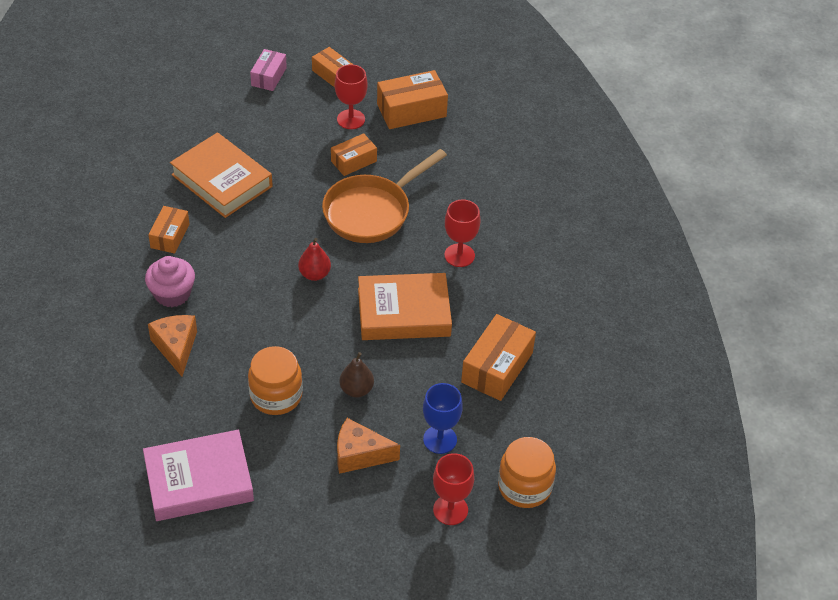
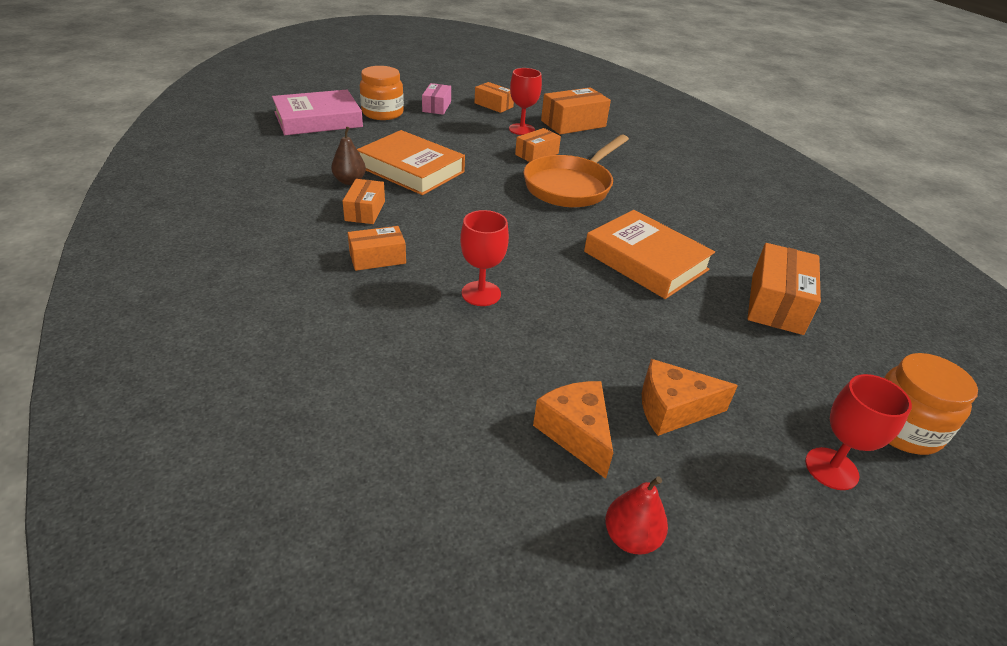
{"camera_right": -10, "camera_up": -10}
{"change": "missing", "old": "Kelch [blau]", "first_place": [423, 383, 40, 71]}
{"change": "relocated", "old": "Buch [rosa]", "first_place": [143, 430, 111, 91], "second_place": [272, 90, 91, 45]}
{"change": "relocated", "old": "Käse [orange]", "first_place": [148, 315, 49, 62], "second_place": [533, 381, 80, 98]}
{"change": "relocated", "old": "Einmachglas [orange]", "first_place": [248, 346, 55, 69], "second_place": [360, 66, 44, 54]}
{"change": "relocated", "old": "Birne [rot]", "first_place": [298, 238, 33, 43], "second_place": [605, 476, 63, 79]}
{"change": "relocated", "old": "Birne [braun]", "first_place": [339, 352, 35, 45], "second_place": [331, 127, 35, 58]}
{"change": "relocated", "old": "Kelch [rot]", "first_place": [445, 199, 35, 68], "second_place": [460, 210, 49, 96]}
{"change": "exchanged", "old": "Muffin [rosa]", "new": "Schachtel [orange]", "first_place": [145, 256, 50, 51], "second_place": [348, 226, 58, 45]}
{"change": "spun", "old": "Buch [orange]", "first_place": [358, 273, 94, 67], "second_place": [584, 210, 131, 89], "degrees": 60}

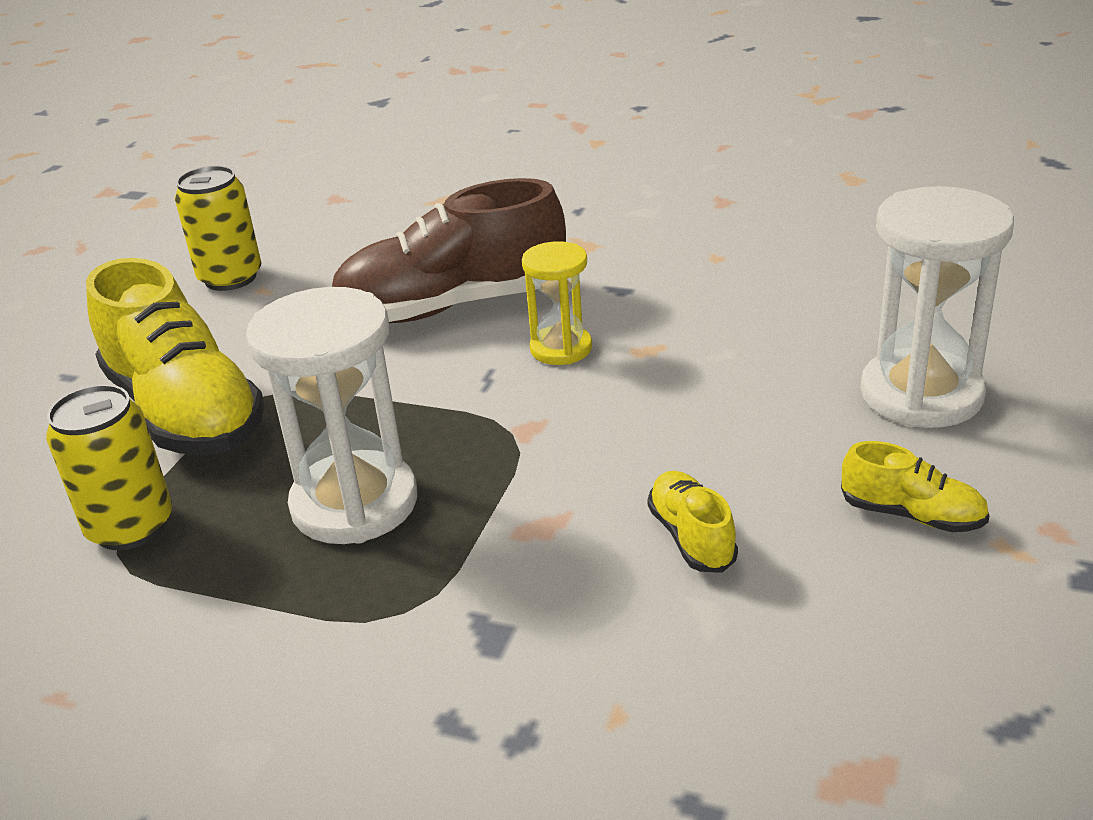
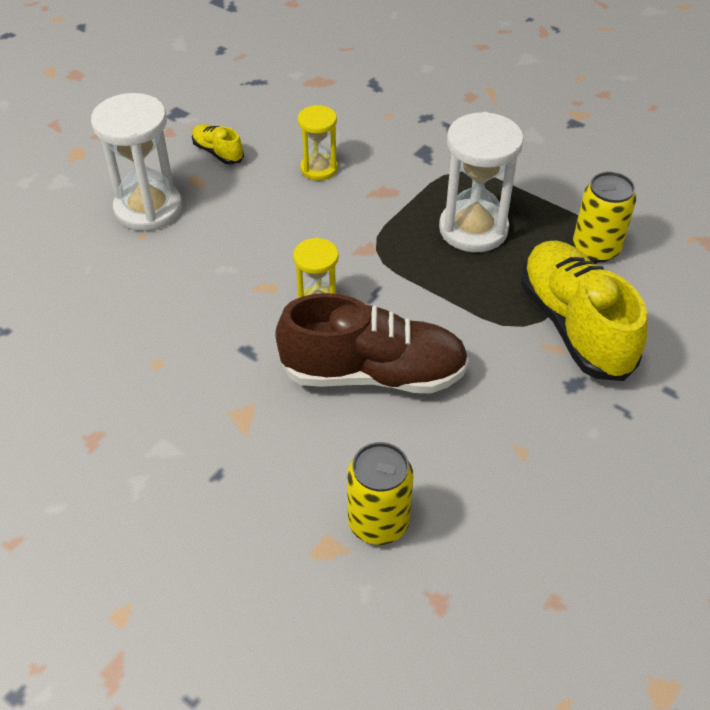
{"camera_right": -165, "camera_up": 15}
{"change": "relocated", "old": "Dose [gelb]", "first_place": [175, 166, 86, 125], "second_place": [347, 442, 67, 103]}
{"change": "exchanged", "old": "Schuh [gelb]", "new": "Sanduhr [gelb]", "first_place": [647, 471, 91, 102], "second_place": [298, 105, 40, 76]}

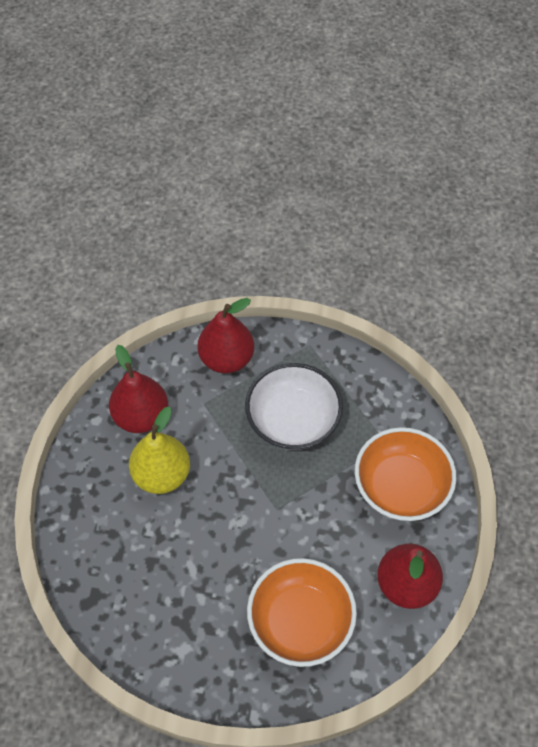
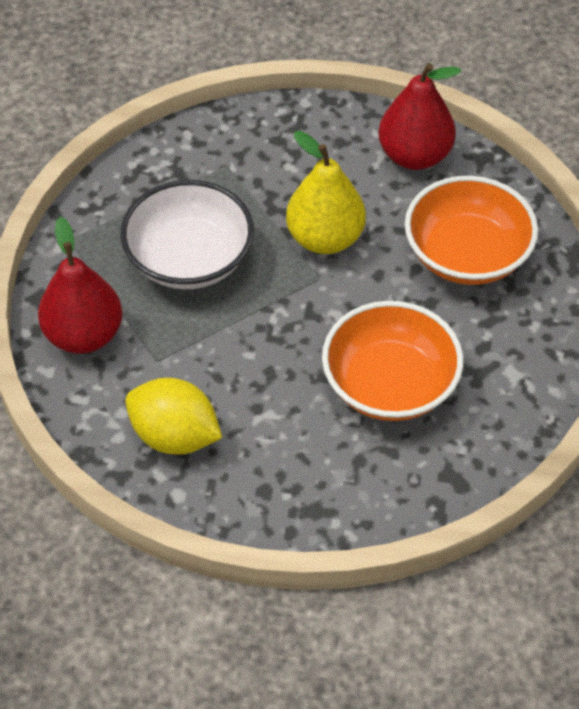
{"camera_right": -90, "camera_up": -5}
{"change": "relocated", "old": "Birne [gelb]", "first_place": [129, 407, 61, 87], "second_place": [286, 131, 80, 123]}
{"change": "relocated", "old": "Schüssel [orange]", "first_place": [355, 427, 102, 94], "second_place": [322, 301, 141, 120]}
{"change": "exchanged", "old": "Birne [rot]", "new": "Zitrone [gelb]", "first_place": [109, 345, 59, 88], "second_place": [125, 378, 97, 77]}

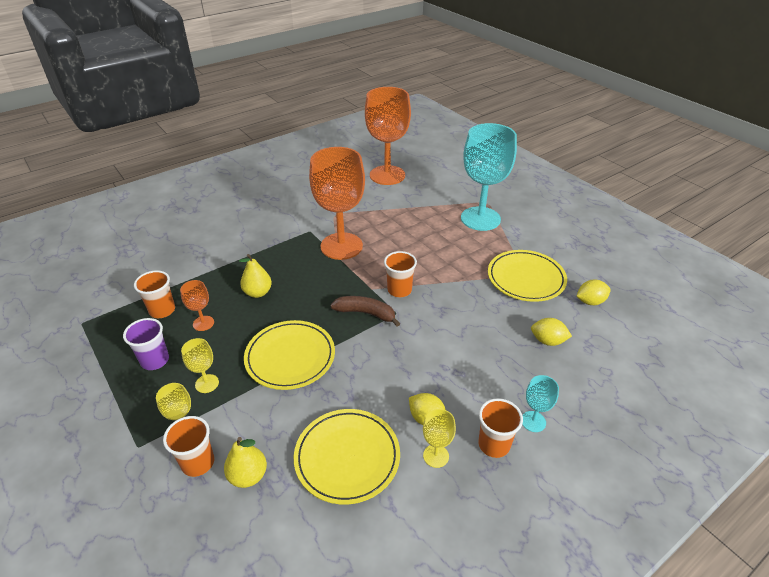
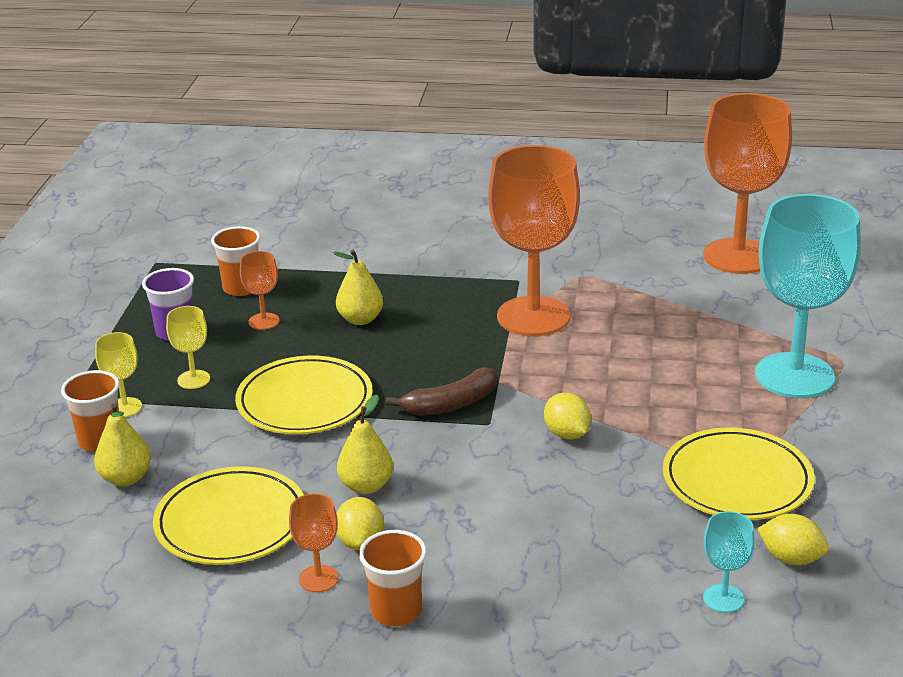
{"camera_right": 45, "camera_up": -10}
{"change": "missing", "old": "Becher [orange]", "first_place": [384, 251, 33, 46]}
{"change": "appeared", "new": "Birne [gelb]", "second_place": [337, 395, 56, 99]}
{"change": "relocated", "old": "Kelch [türkis]", "first_place": [522, 375, 37, 57], "second_place": [703, 511, 52, 102]}
{"change": "relocated", "old": "Zitrone [gelb]", "first_place": [531, 318, 41, 28], "second_place": [544, 393, 47, 47]}
{"change": "colour", "old": "Kelch [gelb]", "new": "Kelch [orange]", "first_place": [423, 409, 33, 59], "second_place": [289, 493, 49, 99]}
{"change": "spun", "old": "Banane [braun]", "first_place": [330, 296, 70, 31], "second_place": [386, 368, 111, 48], "degrees": 90}

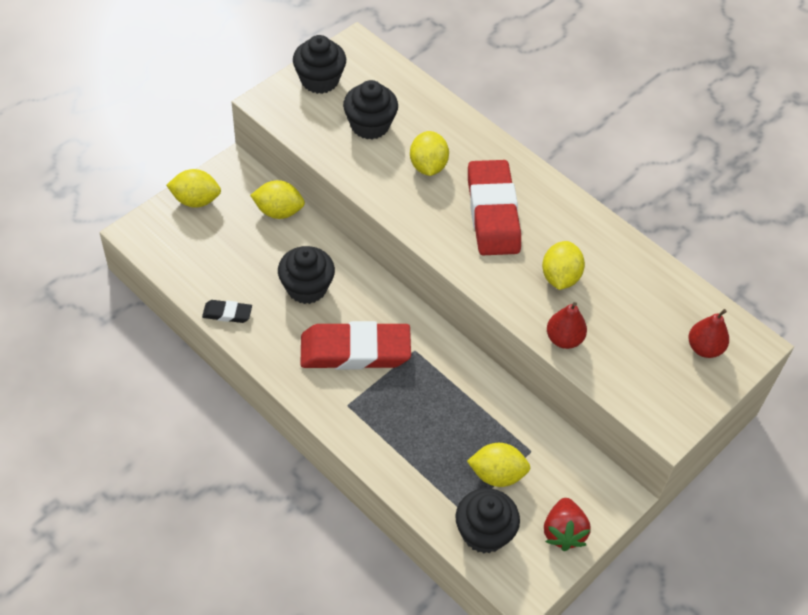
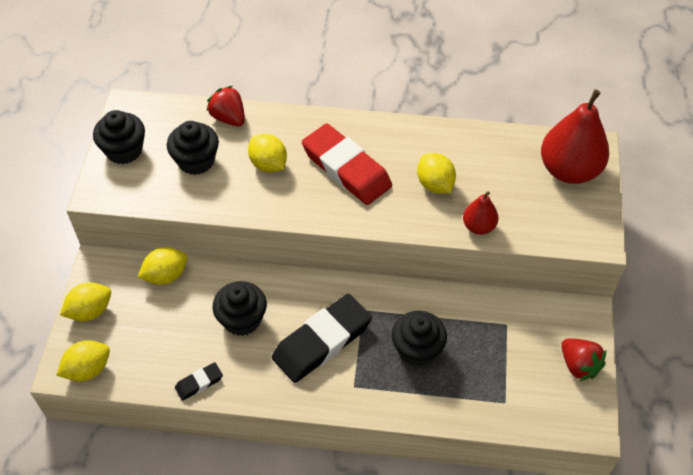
{"camera_right": -35, "camera_up": 0}
{"change": "appeared", "new": "Erdbeere [rot]", "second_place": [207, 86, 38, 40]}
{"change": "relocated", "old": "Muffin [schwarz]", "first_place": [455, 488, 65, 65], "second_place": [392, 311, 55, 55]}
{"change": "relocated", "old": "Zitrone [gelb]", "first_place": [467, 443, 63, 44], "second_place": [57, 340, 53, 42]}
{"change": "colour", "old": "Radiergummi [rot]", "new": "Radiergummi [schwarz]", "first_place": [300, 321, 111, 49], "second_place": [272, 294, 100, 89]}
{"change": "size", "old": "Birne [rot]", "first_place": [689, 309, 40, 49], "second_place": [541, 89, 68, 95], "factor": 1.96}

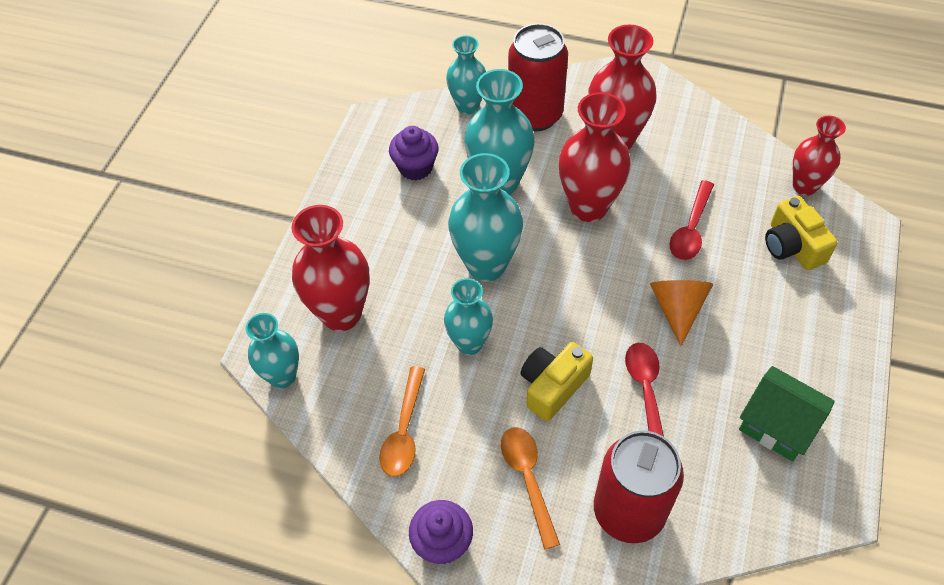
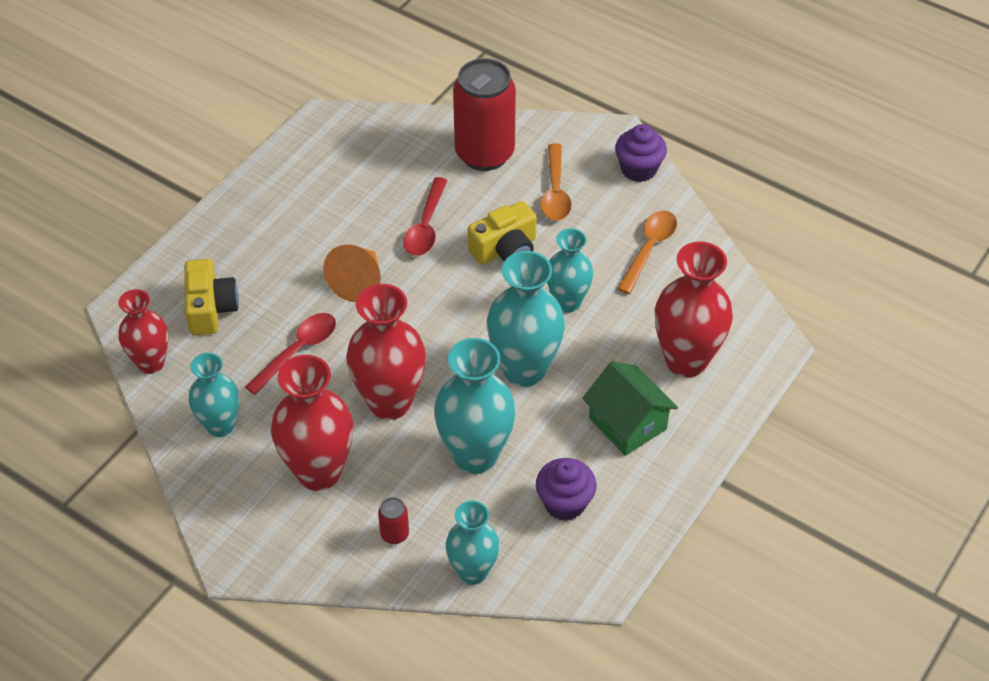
{"camera_right": -165, "camera_up": -5}
{"change": "relocated", "old": "Vase [türkis]", "first_place": [246, 313, 53, 76], "second_place": [188, 353, 52, 84]}
{"change": "relocated", "old": "Haus [grün]", "first_place": [739, 366, 96, 95], "second_place": [582, 361, 96, 95]}
{"change": "size", "old": "Dose [rot]", "first_place": [508, 23, 60, 108], "second_place": [378, 497, 31, 47], "factor": 0.4}

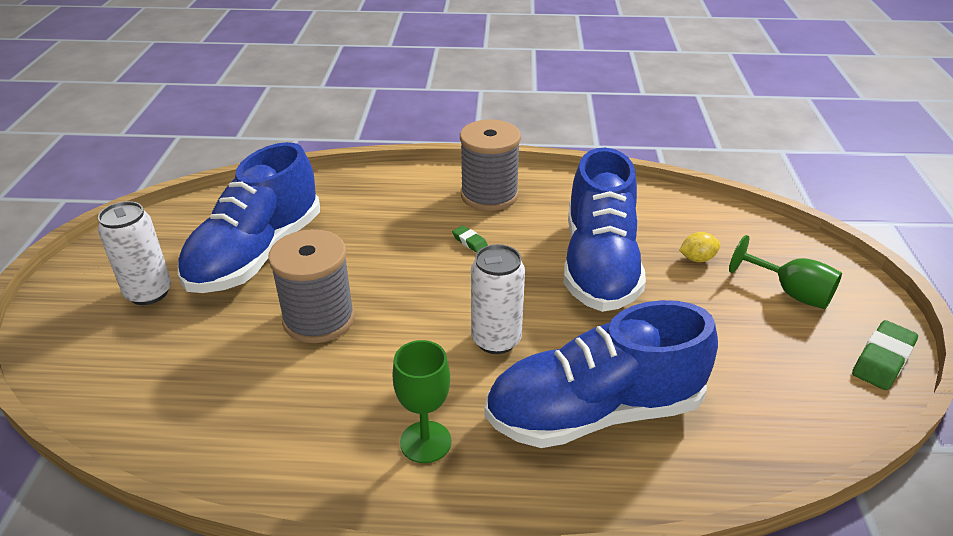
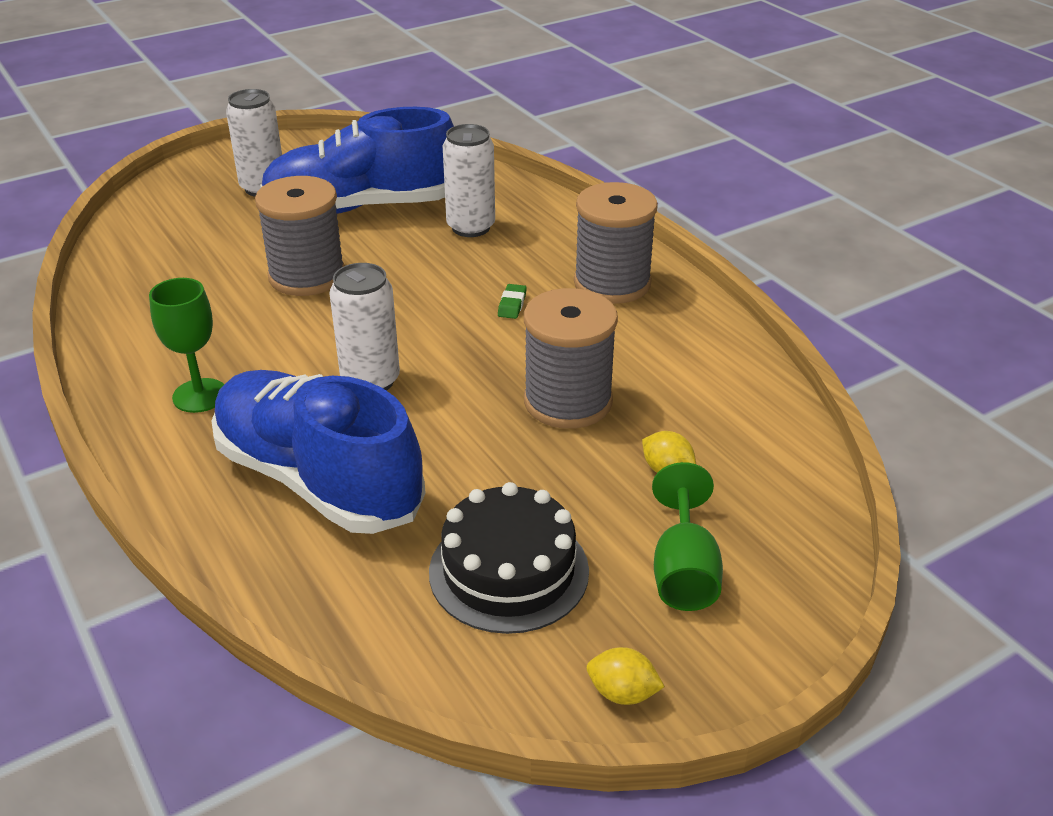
{"camera_right": 55, "camera_up": 0}
{"change": "appeared", "new": "Kuchen [schwarz]", "second_place": [429, 482, 160, 152]}
{"change": "appeared", "new": "Dose [weiß]", "second_place": [443, 124, 52, 113]}
{"change": "exchanged", "old": "Schuh [blau]", "new": "Garnrolle [grau]", "first_place": [564, 148, 82, 164], "second_place": [524, 288, 94, 141]}
{"change": "exchanged", "old": "Radiergummi [grün]", "new": "Zitrone [gelb]", "first_place": [852, 320, 66, 70], "second_place": [587, 647, 78, 58]}

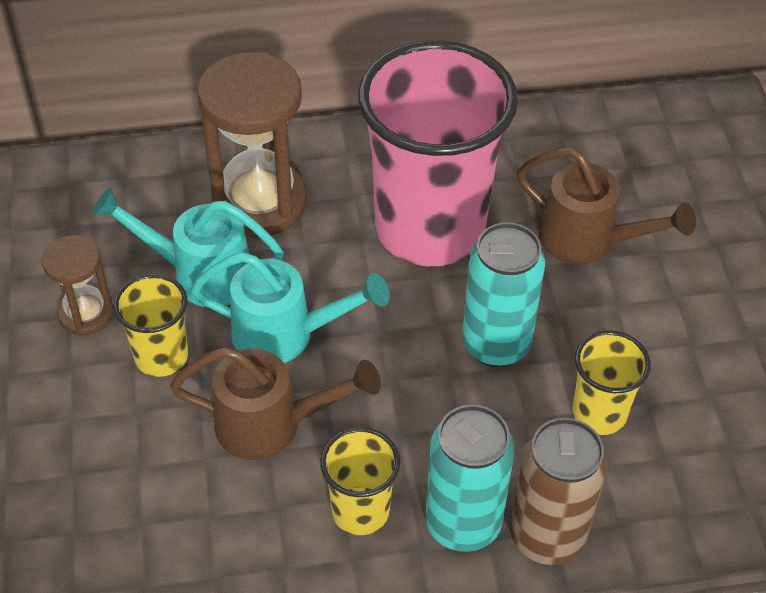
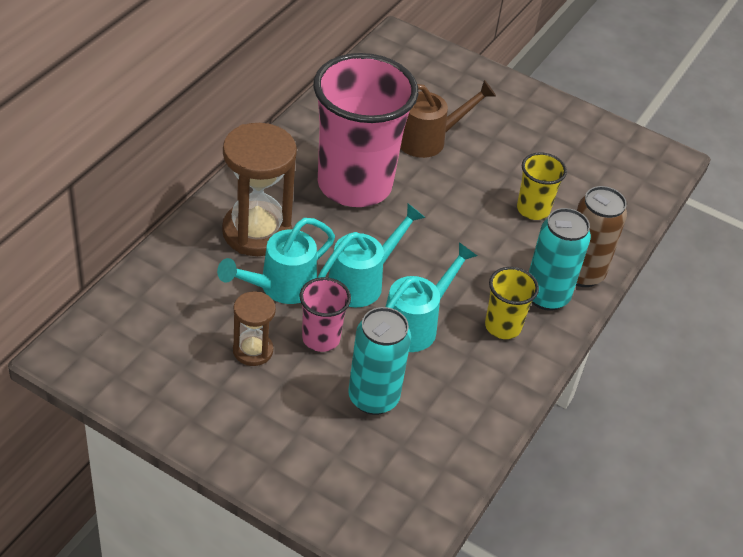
{"camera_right": -55, "camera_up": -5}
{"change": "relocated", "old": "Dose [türkis]", "first_place": [462, 222, 83, 145], "second_place": [348, 307, 63, 108]}
{"change": "colour", "old": "Becher [gelb]", "new": "Becher [rosa]", "first_place": [113, 274, 75, 103], "second_place": [300, 277, 51, 75]}
{"change": "colour", "old": "Gießkanne [braun]", "new": "Gießkanne [türkis]", "first_place": [170, 347, 211, 113], "second_place": [386, 242, 91, 110]}

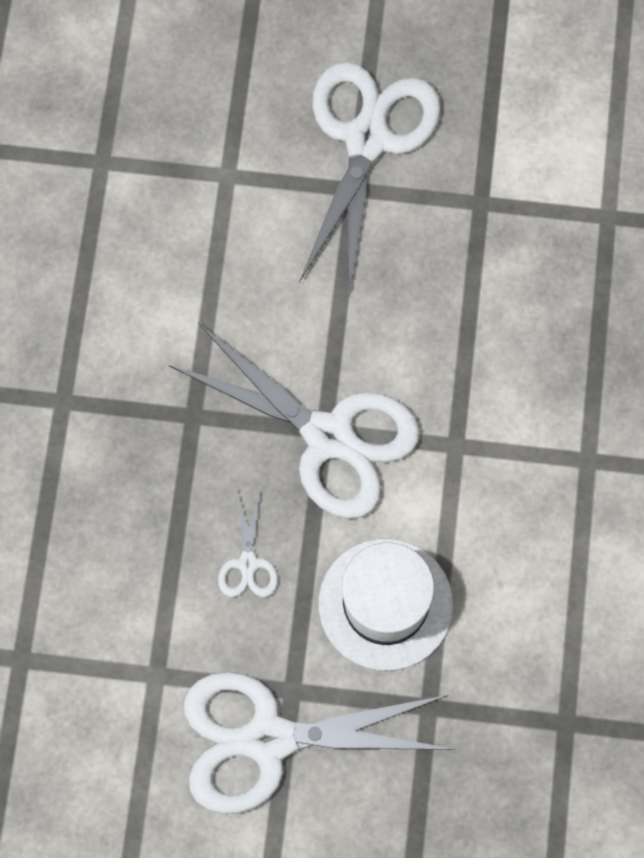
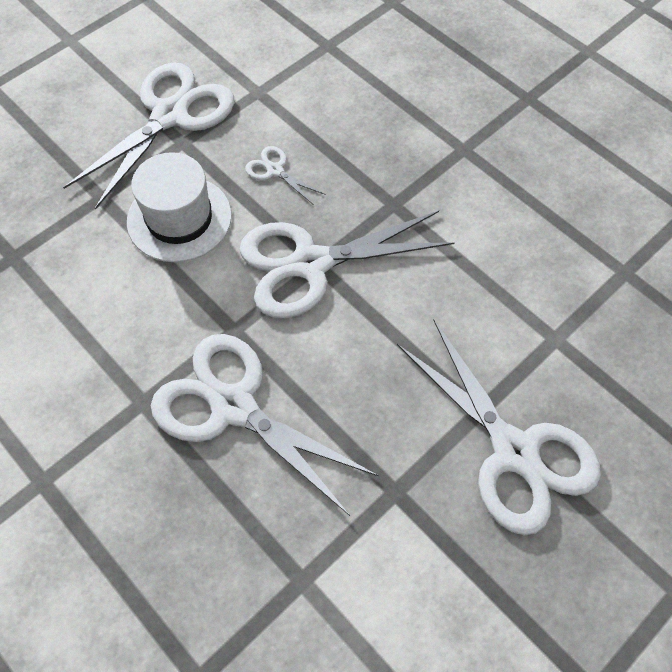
{"camera_right": 130, "camera_up": -10}
{"change": "appeared", "new": "Schere [weiß]", "second_place": [151, 334, 228, 182]}

